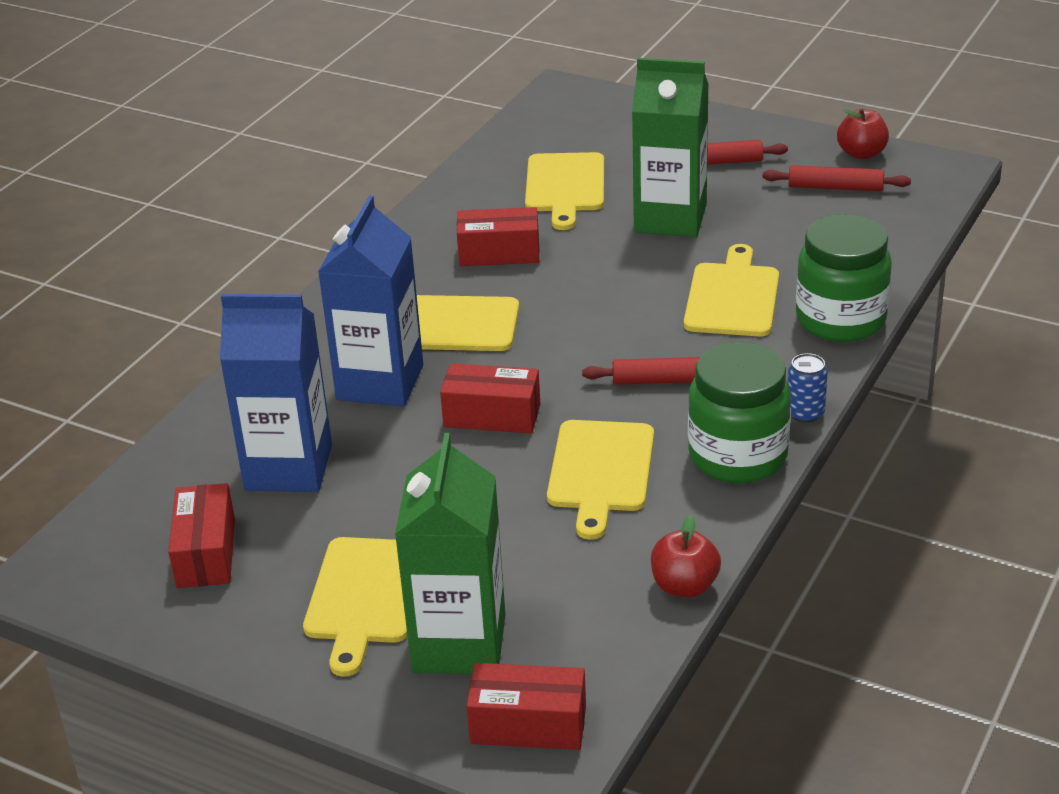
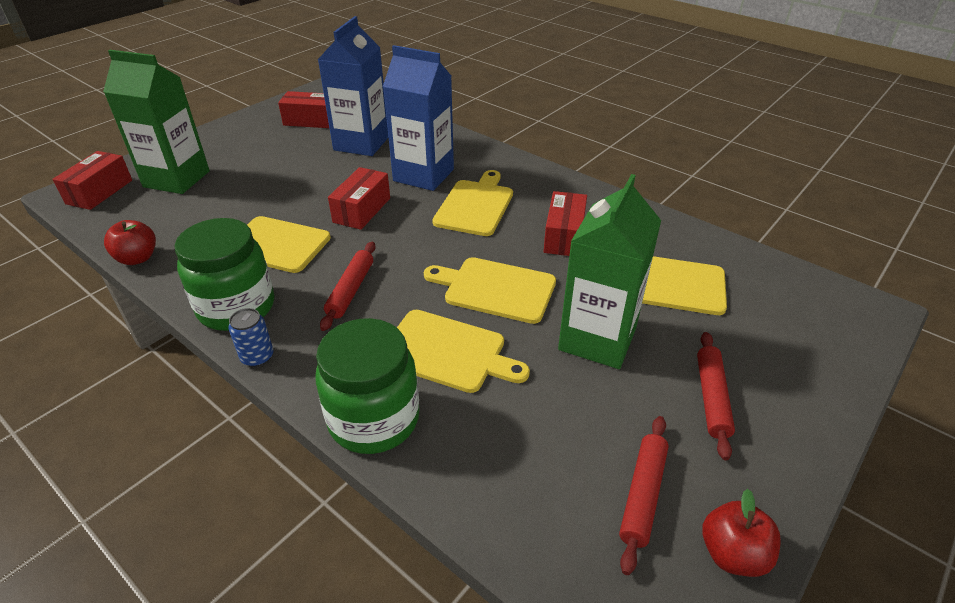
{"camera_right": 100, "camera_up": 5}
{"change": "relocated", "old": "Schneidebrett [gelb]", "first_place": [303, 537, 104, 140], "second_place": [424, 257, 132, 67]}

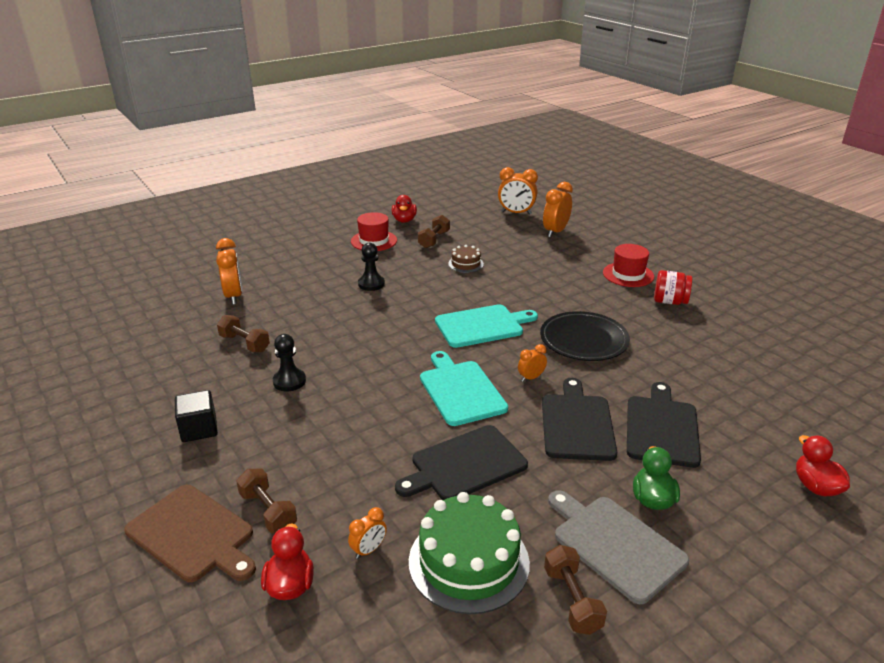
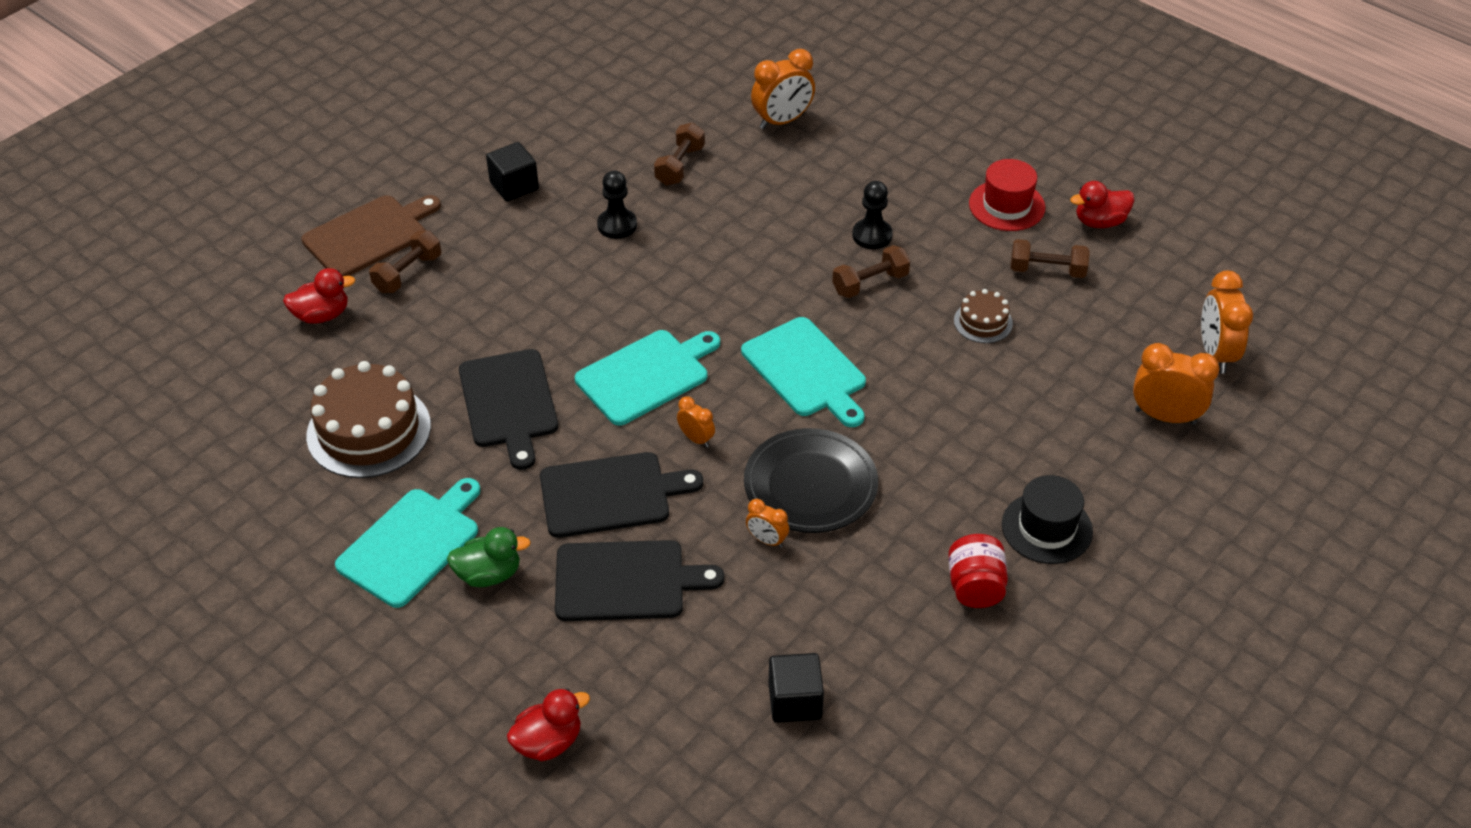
{"camera_right": 75, "camera_up": 15}
{"change": "appeared", "new": "Kubus [schwarz]", "second_place": [769, 653, 55, 70]}
{"change": "relocated", "old": "Wecker [orange]", "first_place": [348, 507, 39, 52], "second_place": [746, 499, 43, 49]}
{"change": "relocated", "old": "Hantel [braun]", "first_place": [544, 545, 63, 90], "second_place": [832, 245, 78, 53]}
{"change": "colour", "old": "Kuchen [grün]", "new": "Kuchen [braun]", "first_place": [409, 492, 121, 122], "second_place": [306, 361, 125, 117]}
{"change": "colour", "old": "Schneidebrett [grau]", "new": "Schneidebrett [türkis]", "first_place": [548, 490, 141, 114], "second_place": [335, 478, 145, 130]}
{"change": "colour", "old": "Hut [rot]", "new": "Hut [schwarz]", "first_place": [603, 244, 51, 43], "second_place": [1002, 475, 91, 89]}
{"change": "spun", "old": "Schneidebrett [braun]", "first_place": [124, 485, 132, 97], "second_place": [301, 195, 140, 81], "degrees": -150}
{"change": "spun", "old": "Schneidebrett [schwarz]", "first_place": [395, 425, 133, 75], "second_place": [459, 349, 99, 121], "degrees": -150}

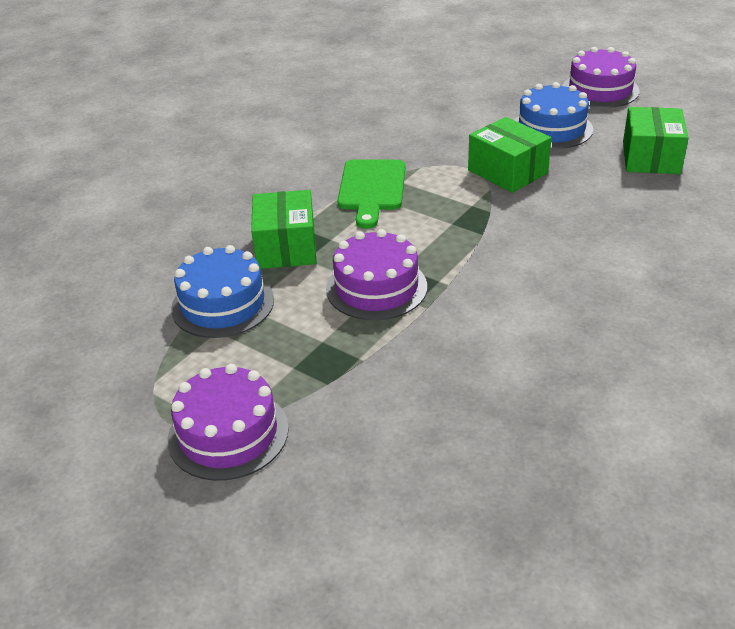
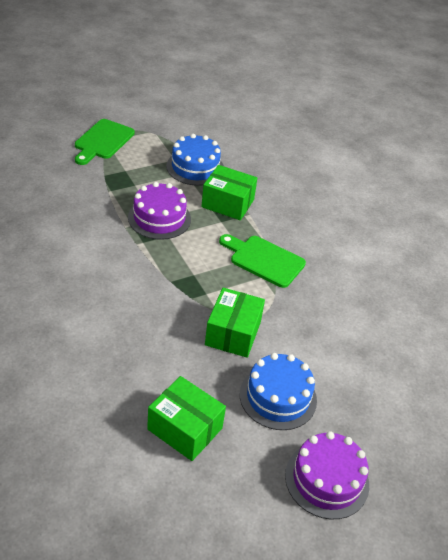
{"camera_right": 110, "camera_up": 5}
{"change": "exchanged", "old": "Kuchen [lila]", "new": "Schneidebrett [grün]", "first_place": [168, 364, 121, 117], "second_place": [75, 119, 60, 46]}
{"change": "spun", "old": "Schachtel [grün]", "first_place": [468, 117, 83, 76], "second_place": [205, 288, 60, 70], "degrees": -60}

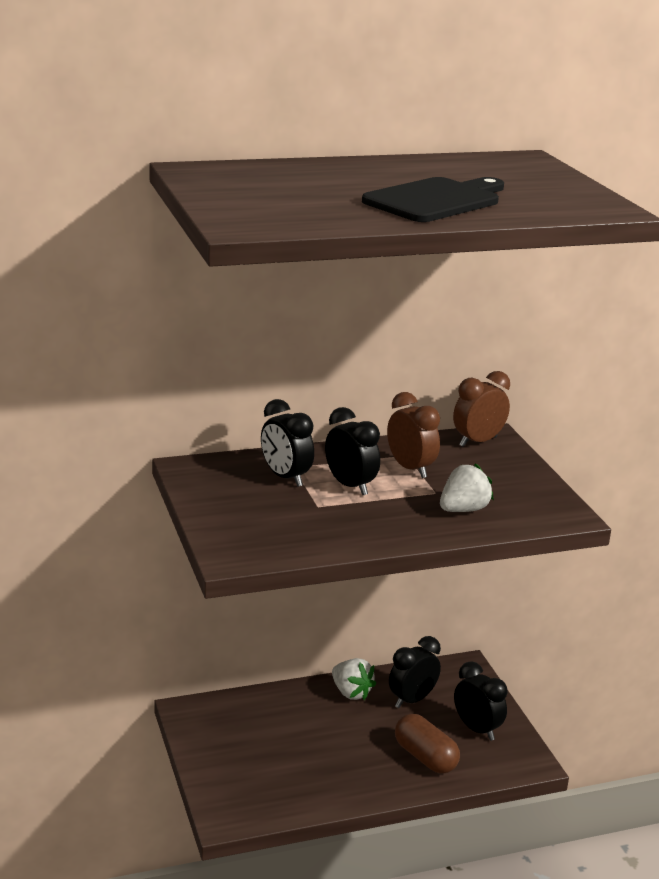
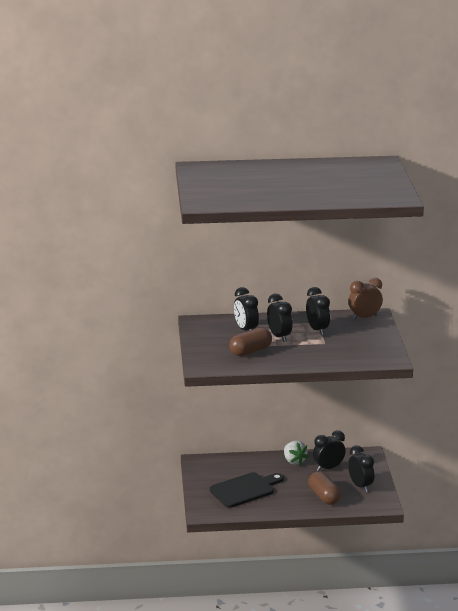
{"camera_right": 15, "camera_up": 0}
{"change": "missing", "old": "Erdbeere [weiß]", "first_place": [440, 463, 54, 49]}
{"change": "appeared", "new": "Kapsel [braun]", "second_place": [229, 328, 43, 28]}
{"change": "relocated", "old": "Schneidebrett [schwarz]", "first_place": [362, 177, 142, 45], "second_place": [210, 472, 74, 36]}
{"change": "colour", "old": "Wecker [braun]", "new": "Wecker [schwarz]", "first_place": [387, 392, 53, 86], "second_place": [306, 287, 24, 48]}

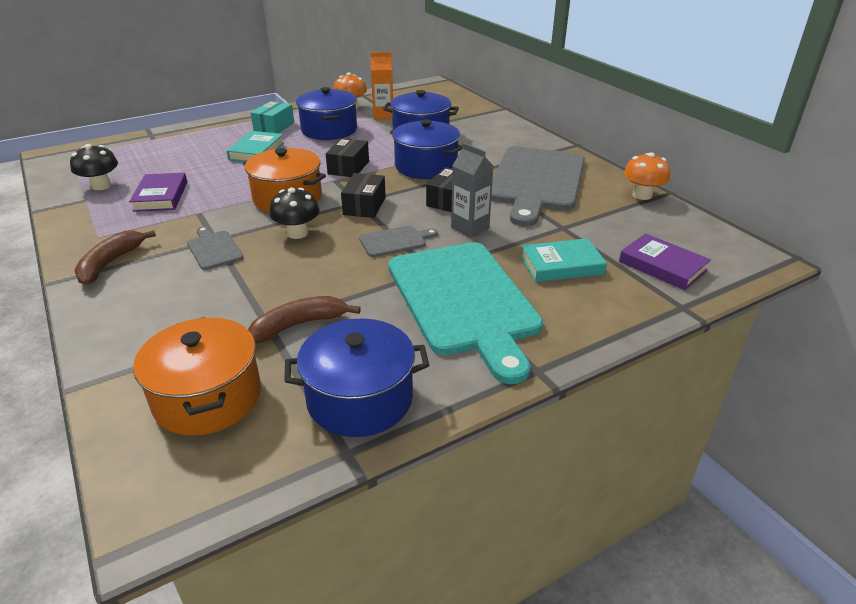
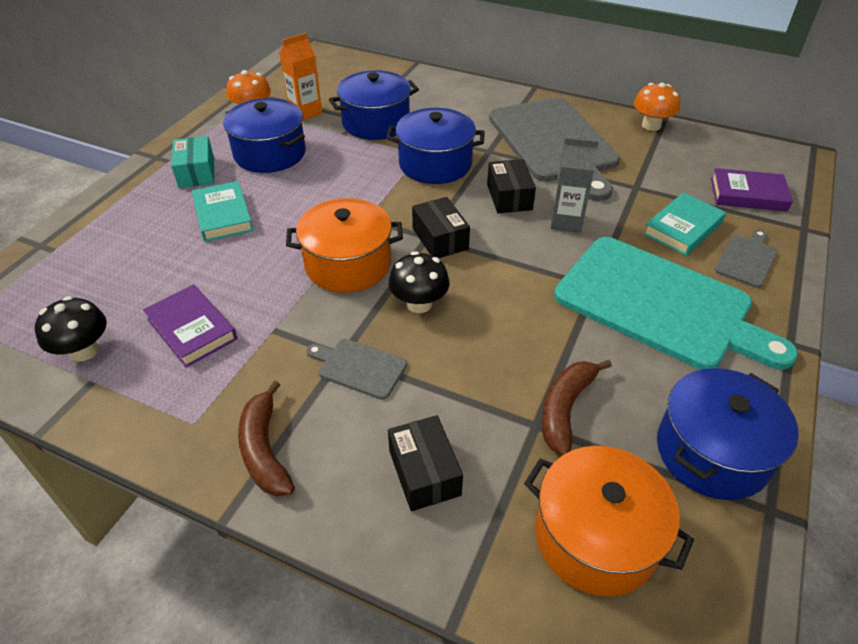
{"camera_right": -35, "camera_up": 10}
{"change": "relocated", "old": "Schachtel [schwarz]", "first_place": [326, 138, 43, 39], "second_place": [388, 415, 75, 96]}
{"change": "relocated", "old": "Schneidebrett [grau]", "first_place": [359, 225, 79, 32], "second_place": [715, 230, 63, 58]}

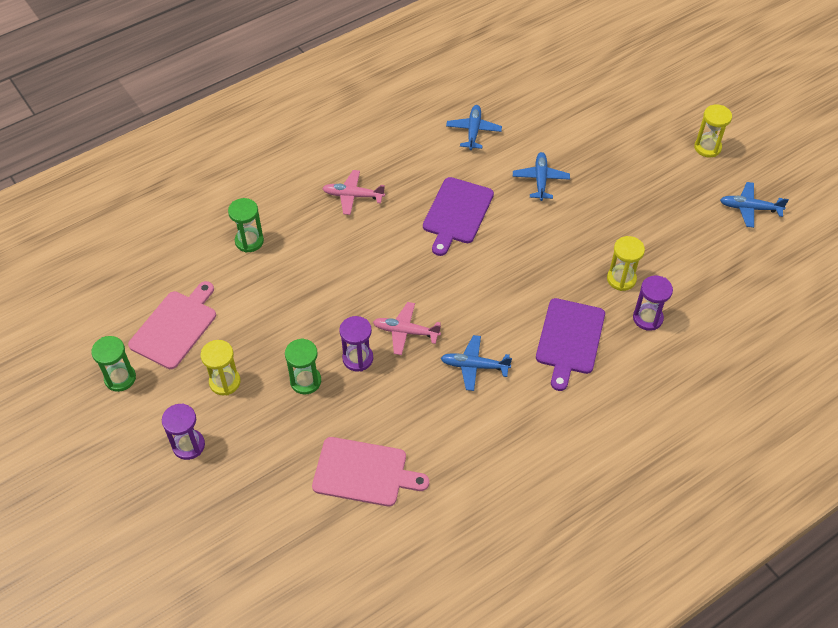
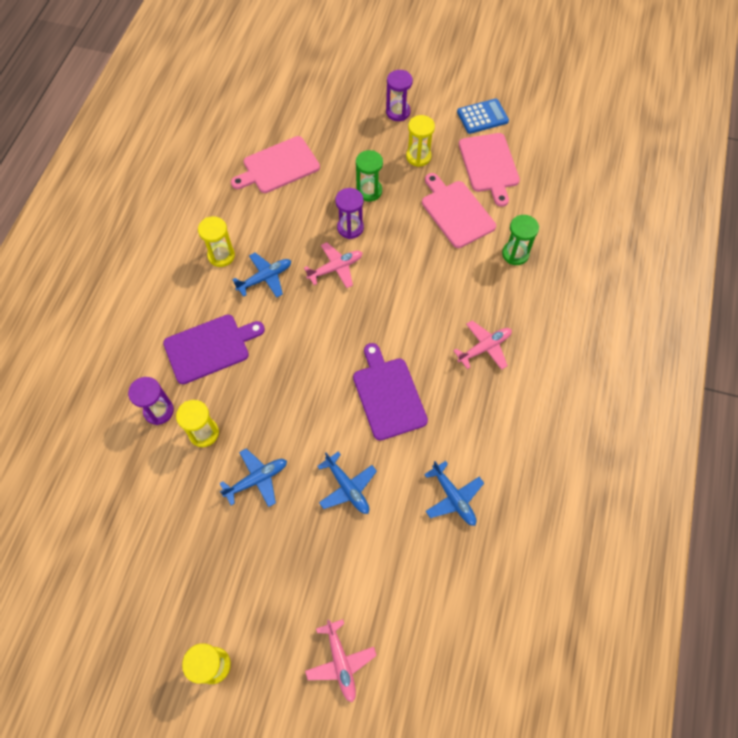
{"camera_right": 140, "camera_up": 10}
{"change": "appeared", "new": "Sanduhr [gelb]", "second_place": [198, 216, 37, 51]}
{"change": "appeared", "new": "Flugzeug [rosa]", "second_place": [305, 619, 72, 83]}
{"change": "appeared", "new": "Schneidebrett [rosa]", "second_place": [422, 173, 74, 75]}
{"change": "relocated", "old": "Flugzeug [blau]", "first_place": [720, 182, 69, 46], "second_place": [220, 448, 67, 59]}
{"change": "exchanged", "old": "Sanduhr [grün]", "new": "Taschenrechner [blau]", "first_place": [91, 336, 45, 56], "second_place": [457, 99, 52, 35]}
{"change": "spun", "old": "Schneidebrett [lila]", "first_place": [536, 298, 69, 93], "second_place": [163, 315, 102, 69], "degrees": 90}

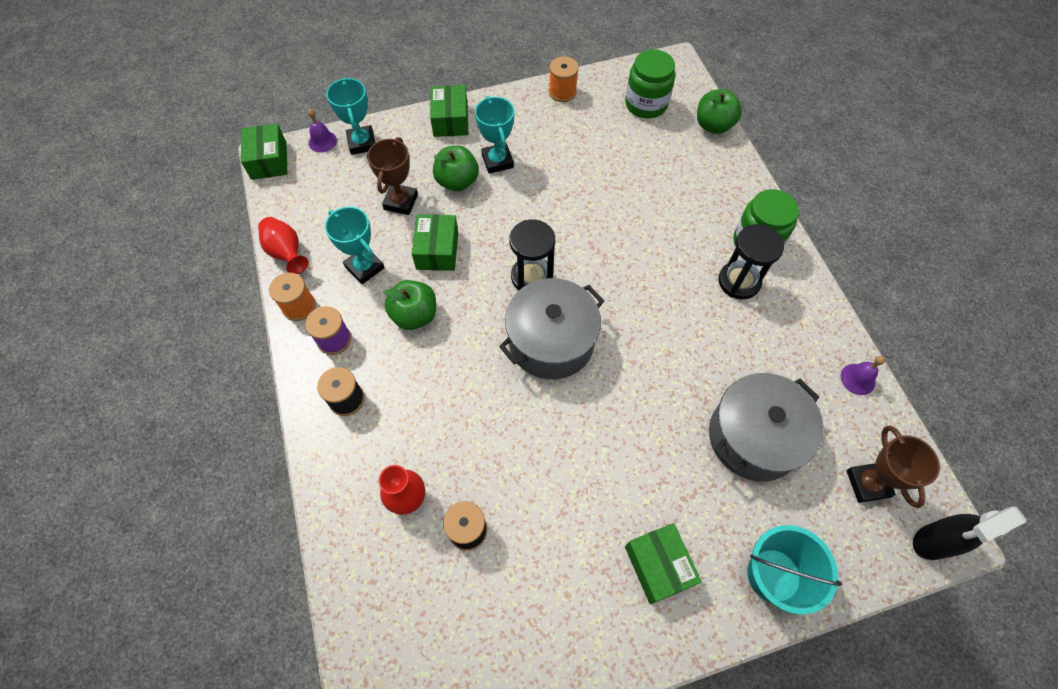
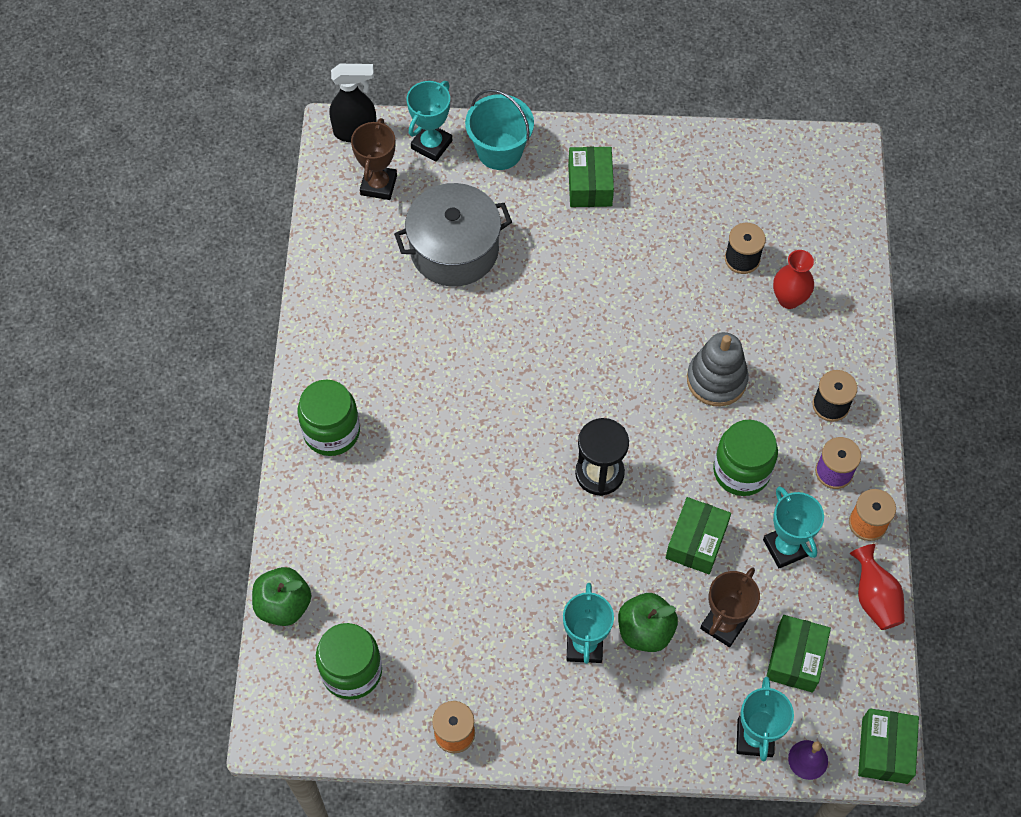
{"camera_right": -160, "camera_up": 0}
{"change": "missing", "old": "Kochtopf [grau]", "first_place": [499, 278, 105, 101]}
{"change": "missing", "old": "Sanduhr [schwarz]", "first_place": [718, 224, 66, 76]}
{"change": "missing", "old": "Glocke [lila]", "first_place": [841, 356, 44, 39]}
{"change": "appeared", "new": "Pokal [türkis]", "second_place": [407, 81, 45, 81]}
{"change": "appeared", "new": "Stapelspielzeug [grau]", "second_place": [687, 332, 62, 74]}
{"change": "relocated", "old": "Schachtel [grün]", "first_place": [430, 85, 38, 52], "second_place": [766, 615, 65, 77]}
{"change": "exchanged", "old": "Apfel [grün]", "new": "Einmachglas [grün]", "first_place": [383, 280, 53, 50], "second_place": [713, 420, 65, 76]}

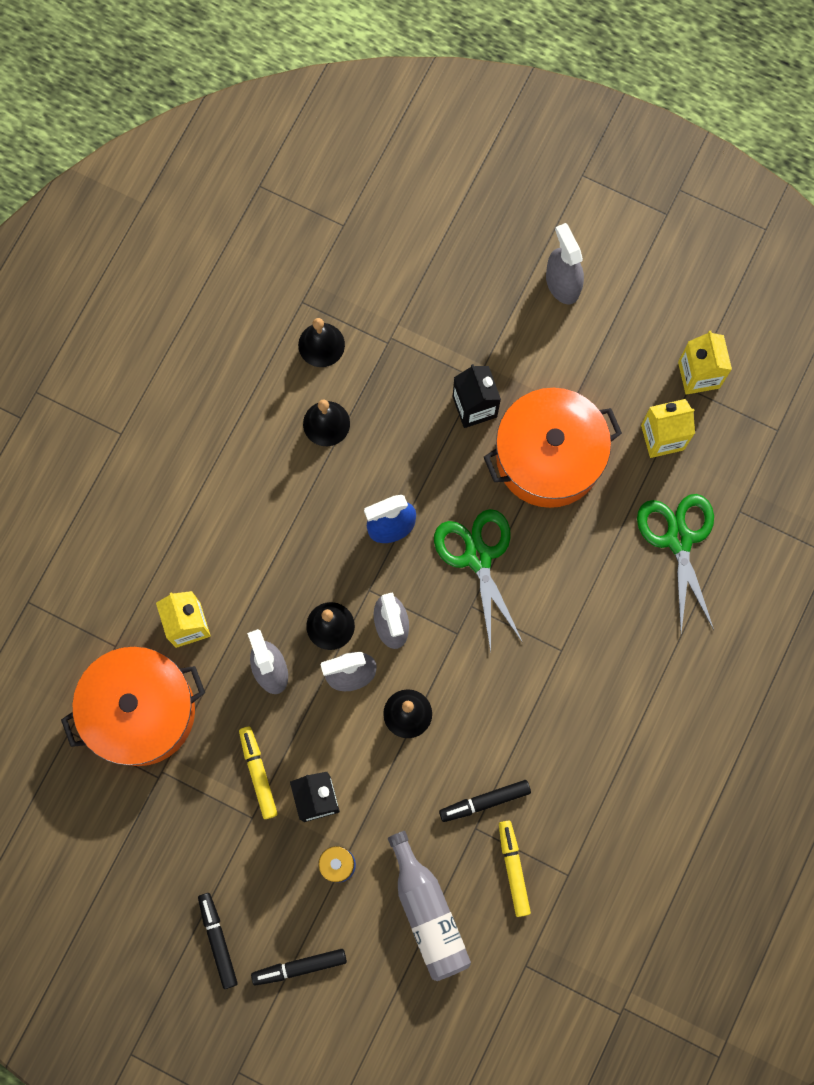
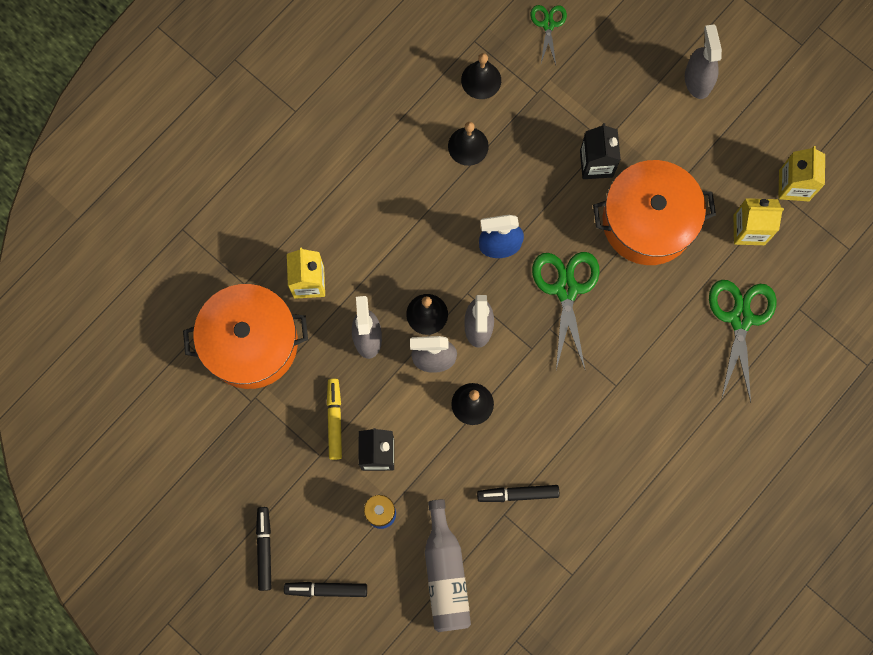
{"camera_right": 15, "camera_up": 0}
{"change": "missing", "old": "Filzstift [gelb]", "first_place": [499, 820, 32, 97]}
{"change": "appeared", "new": "Schere [grün]", "second_place": [531, 5, 36, 60]}

